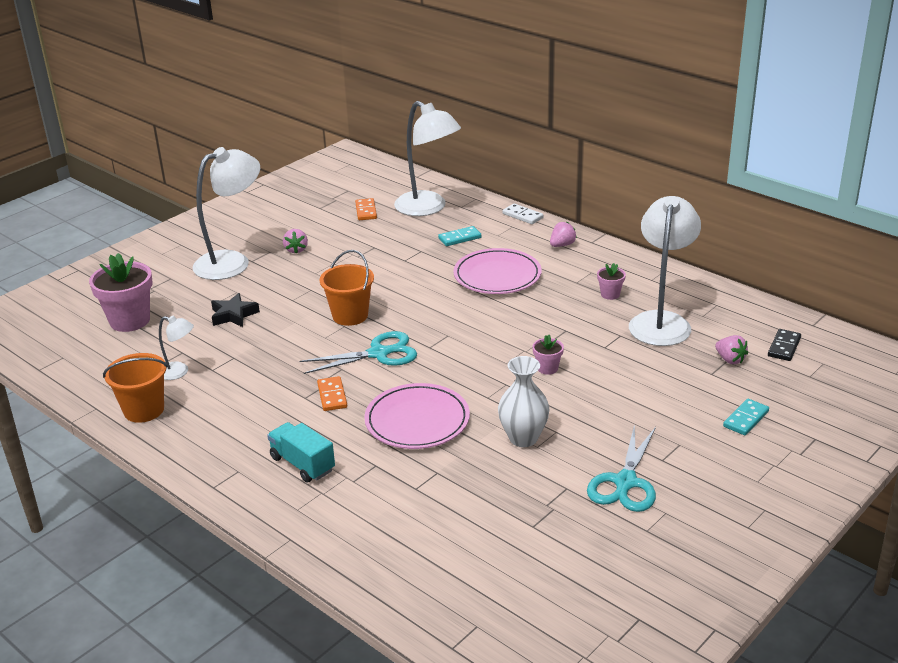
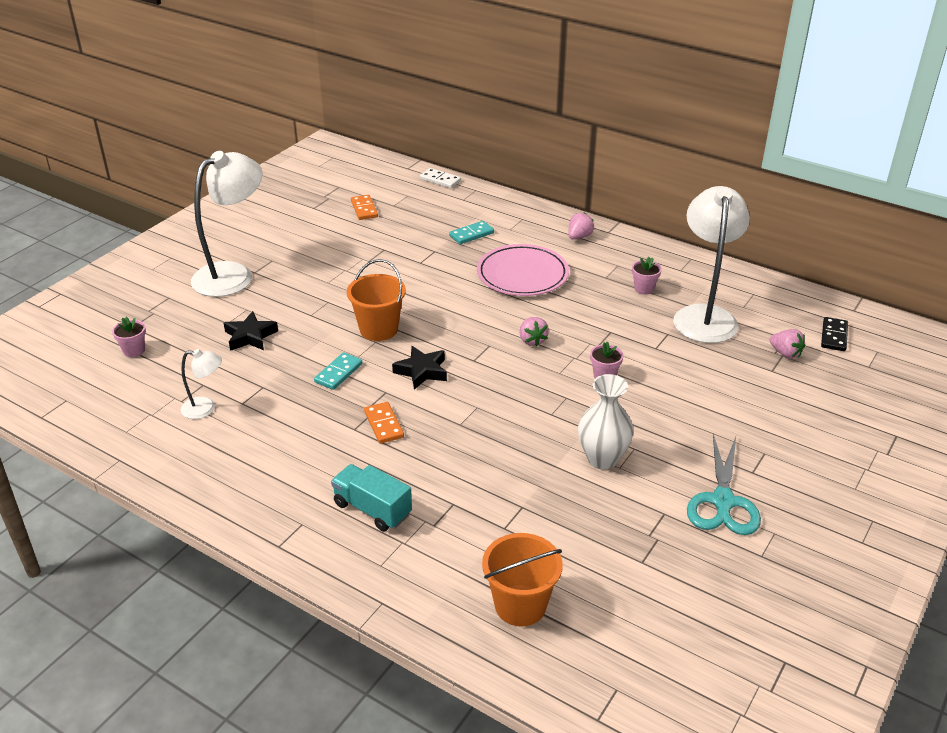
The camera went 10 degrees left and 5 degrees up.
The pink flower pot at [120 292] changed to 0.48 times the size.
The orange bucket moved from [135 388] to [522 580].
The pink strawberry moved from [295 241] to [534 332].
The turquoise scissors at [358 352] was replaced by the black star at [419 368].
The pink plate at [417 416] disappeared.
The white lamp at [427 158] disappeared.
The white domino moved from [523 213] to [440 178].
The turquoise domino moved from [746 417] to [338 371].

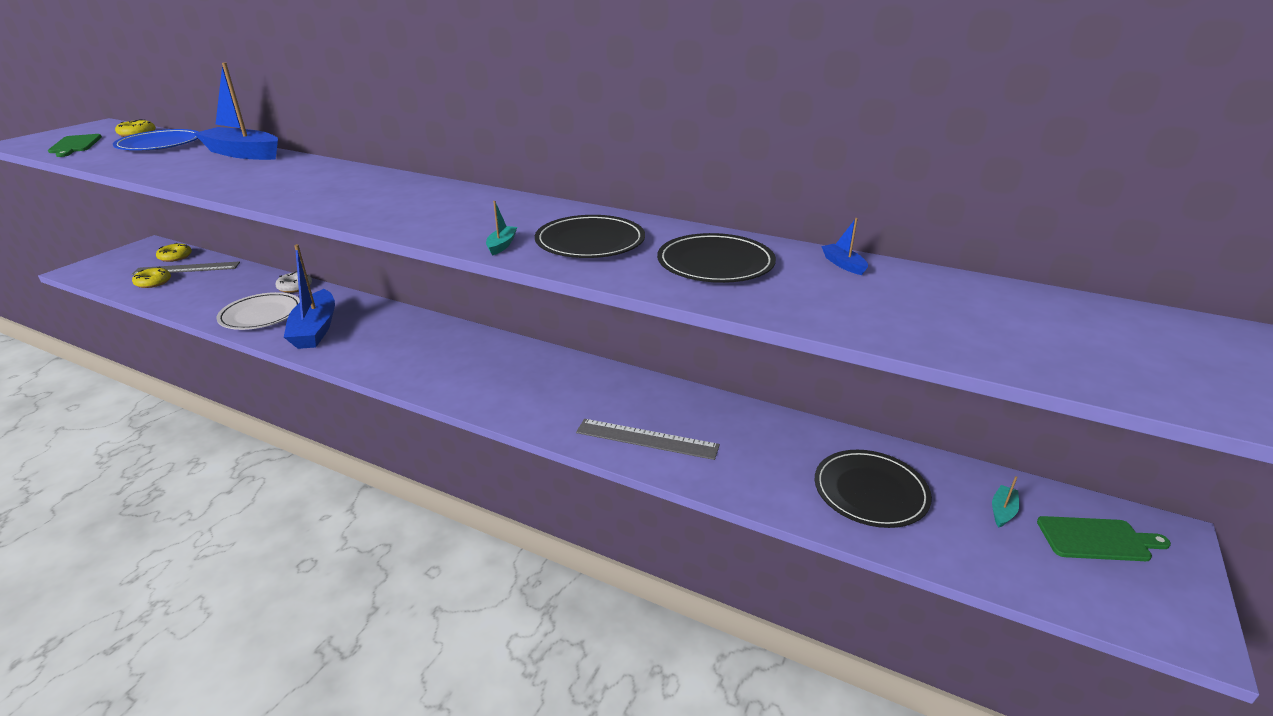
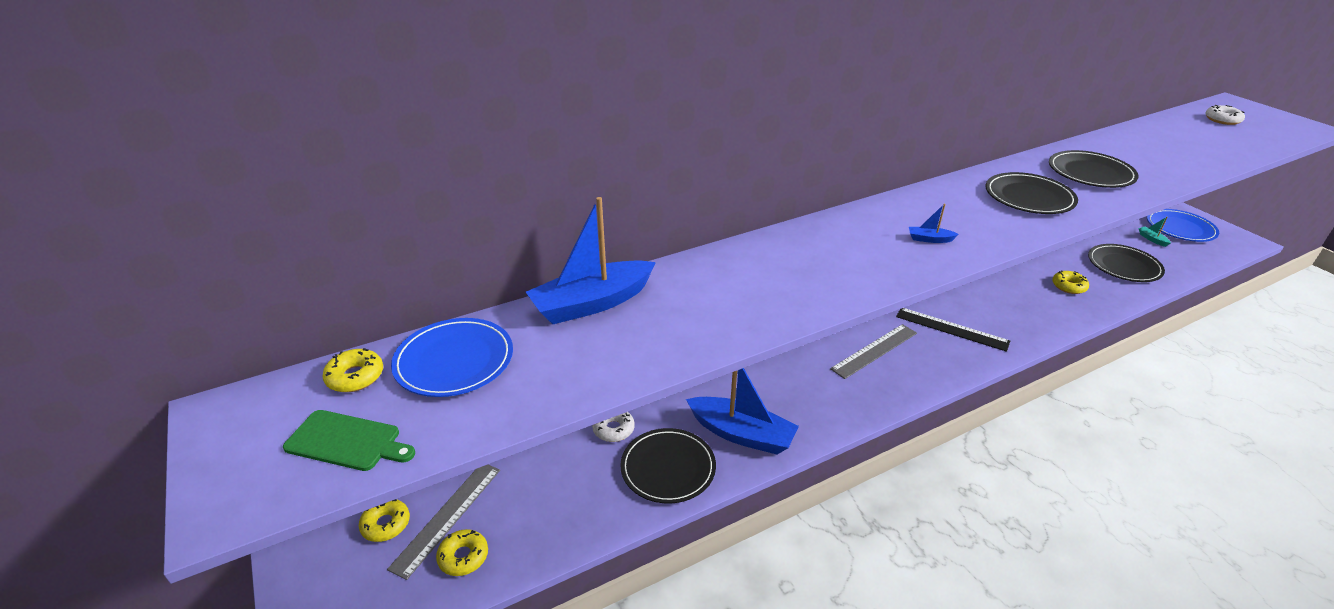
The camera went 55 degrees left and 5 degrees up.
The white plate at [258 311] became the black plate at [668 466].
The turquoise boat at [501 228] disappeared.
The grey ruler moved from [648 439] to [873 351].
The blue boat moved from [844 246] to [934 223].
The green cutting board at [1104 538] was replaced by the blue plate at [1183 225].
The black ruler at [953 330] appeared.
The yellow donut at [1070 282] appeared.
The white donut at [1225 115] appeared.

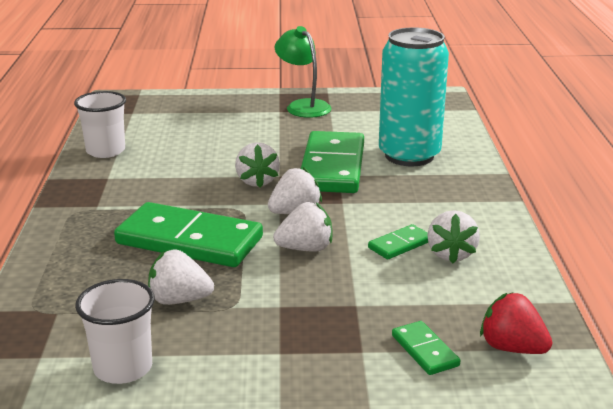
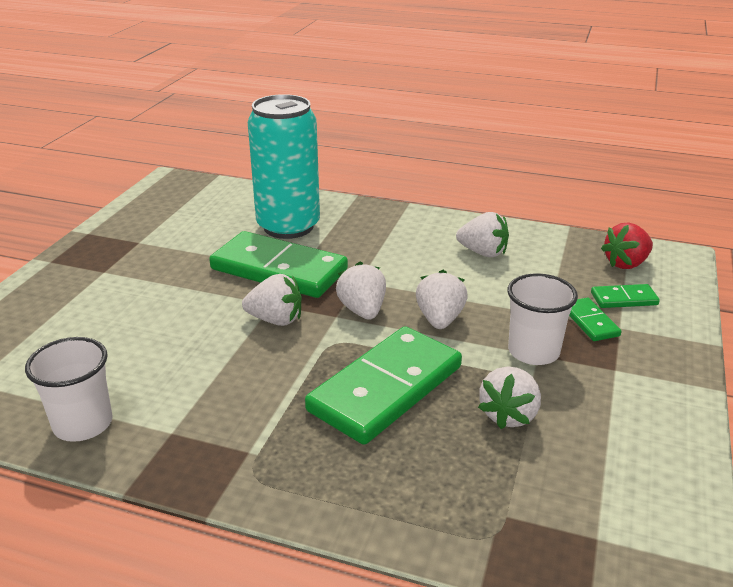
The camera went 70 degrees left and 5 degrees up.
The white cup moved from [115 331] to [542 319].
The green lamp at [303 72] disappeared.
The green domino moved from [398 242] to [595 319].

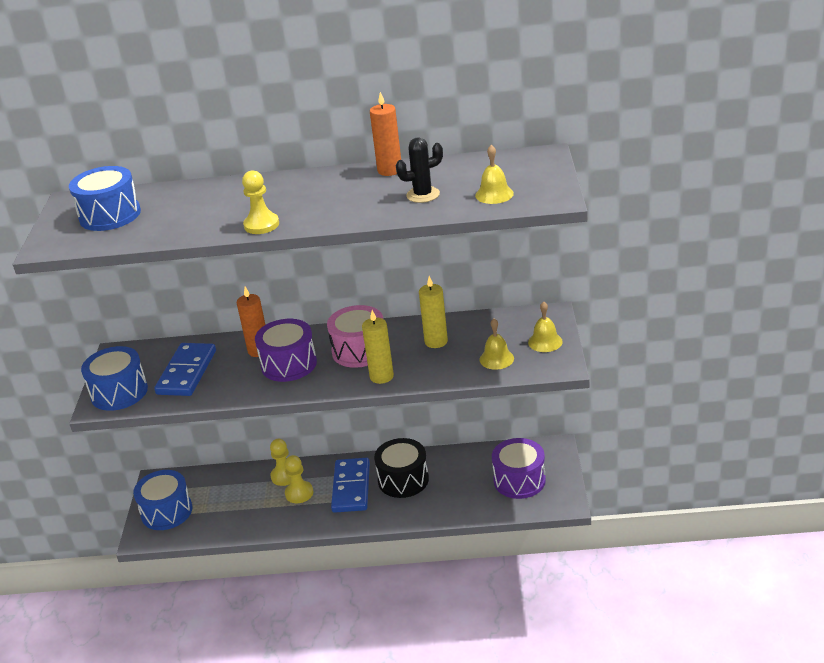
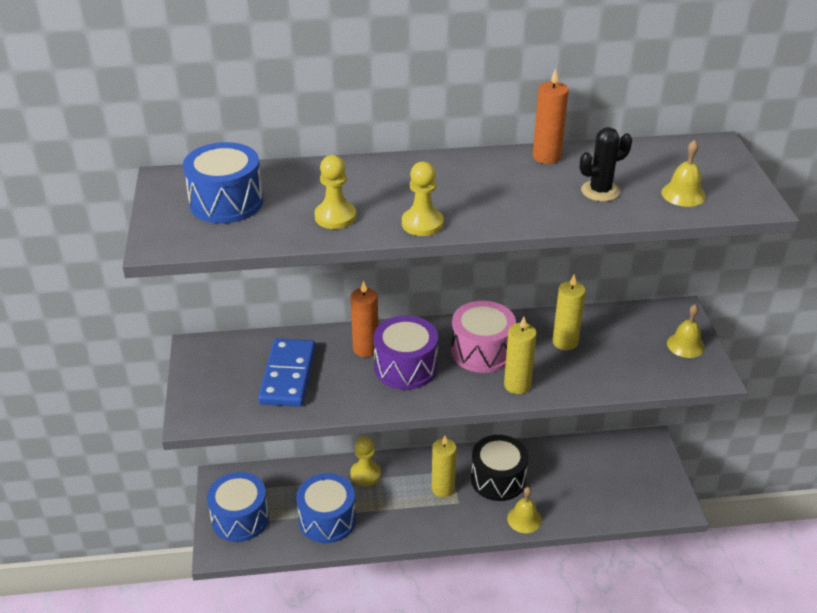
The camera went 10 degrees left and 5 degrees up.
The blue drum moved from [114 378] to [326 508].
The yellow pawn moved from [299 479] to [335 192].
The blue domino at [350 485] was replaced by the yellow candle at [444 466].
The yellow bell moved from [497 344] to [524 510].
The purple drum at [519 468] disappeared.

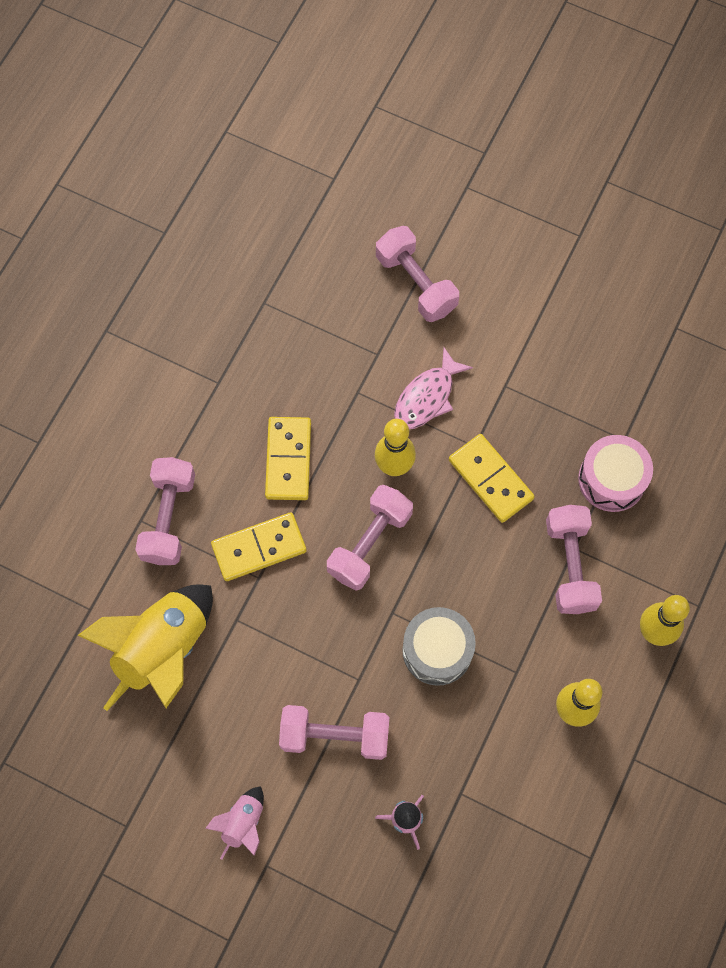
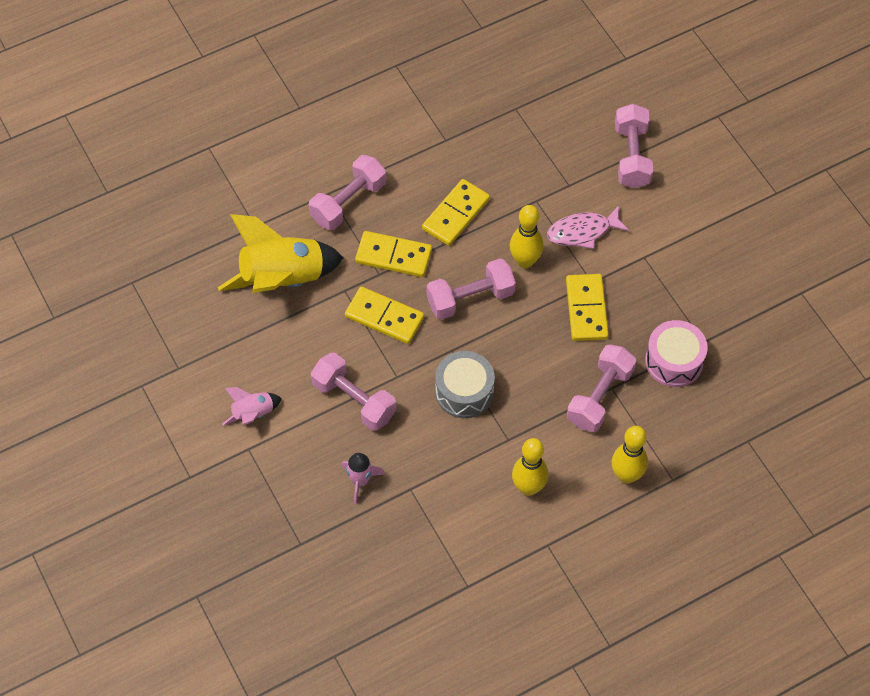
The camera went 35 degrees right and 10 degrees down.
The yellow domino at [384 315] appeared.

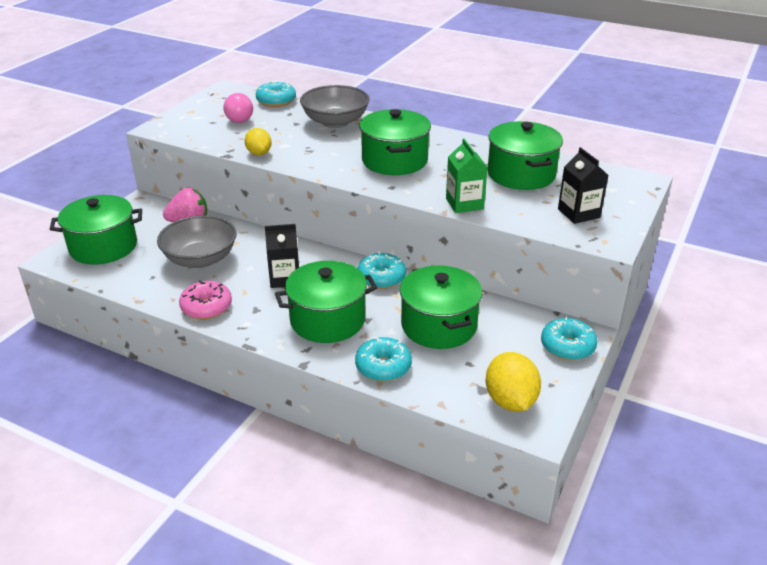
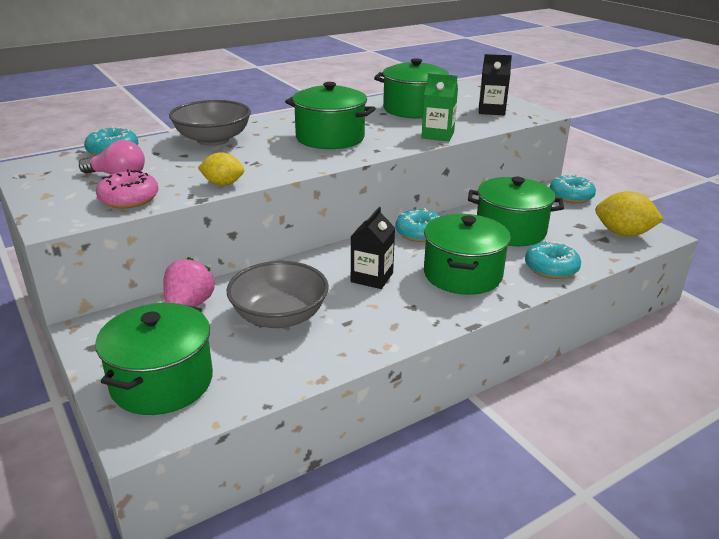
The camera went 60 degrees left and 5 degrees down.
The pink donut moved from [205 299] to [127 189].

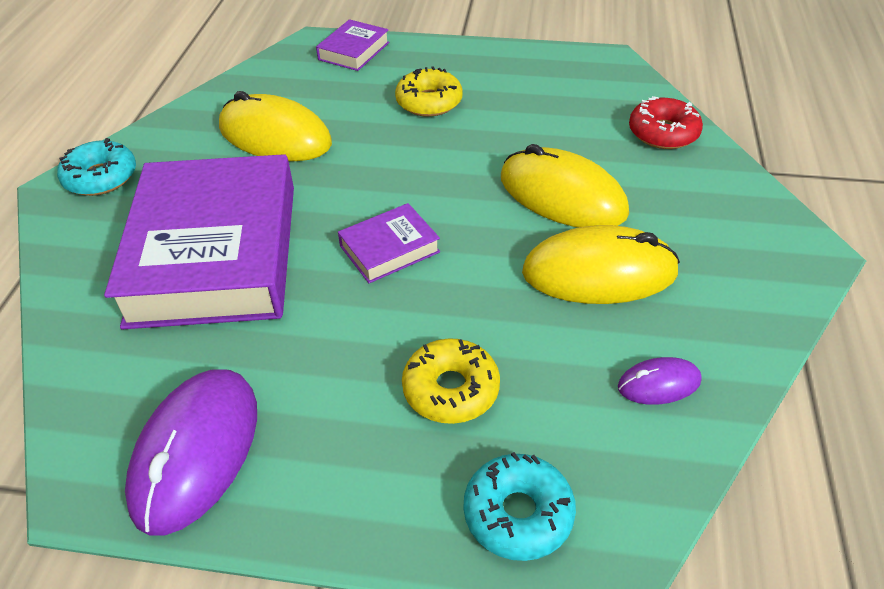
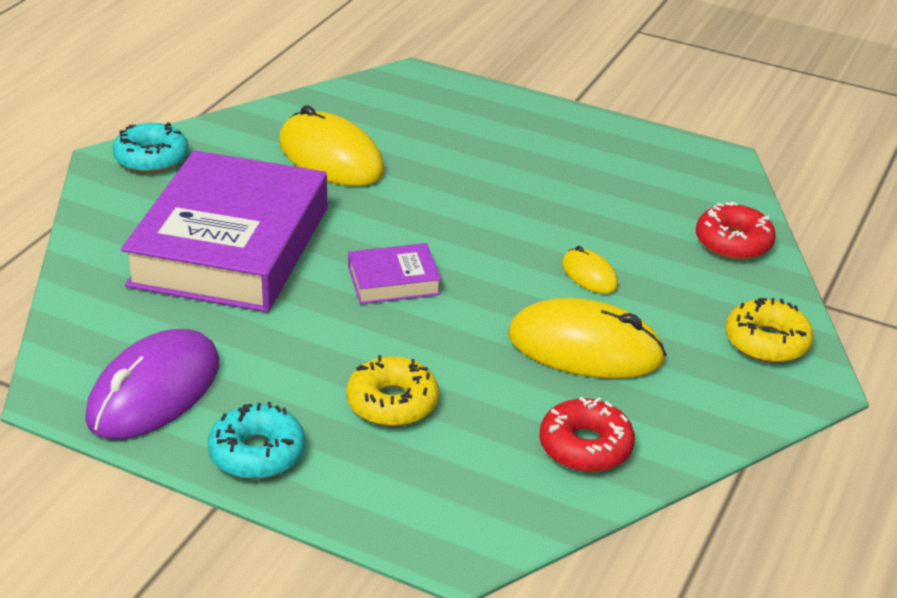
The camera went 15 degrees right and 10 degrees down.
The purple book at [352 45] disappeared.
The yellow donut moved from [429 91] to [770 330].
The turquoise donut moved from [520 506] to [256 440].
The yellow mouse at [565 186] changed to 0.49 times the size.
The purple mouse at [660 381] was replaced by the red donut at [587 434].

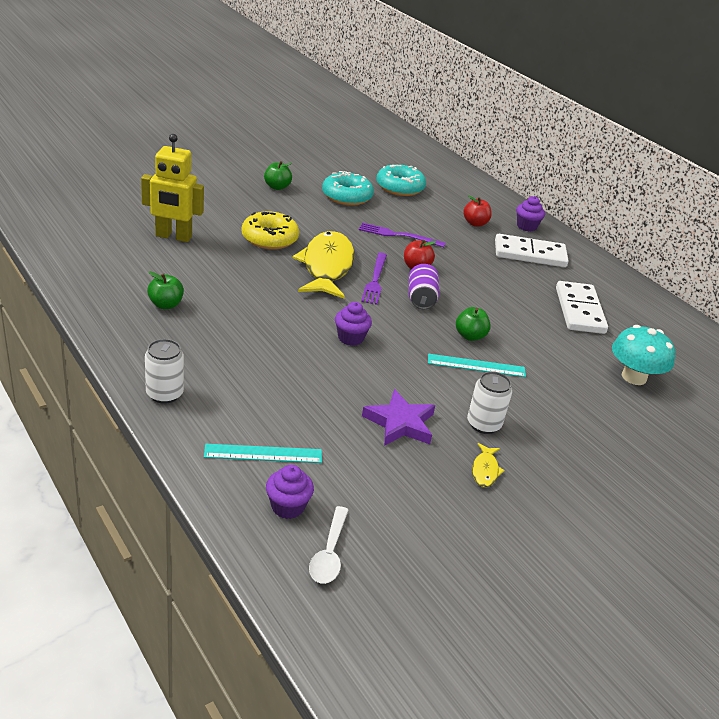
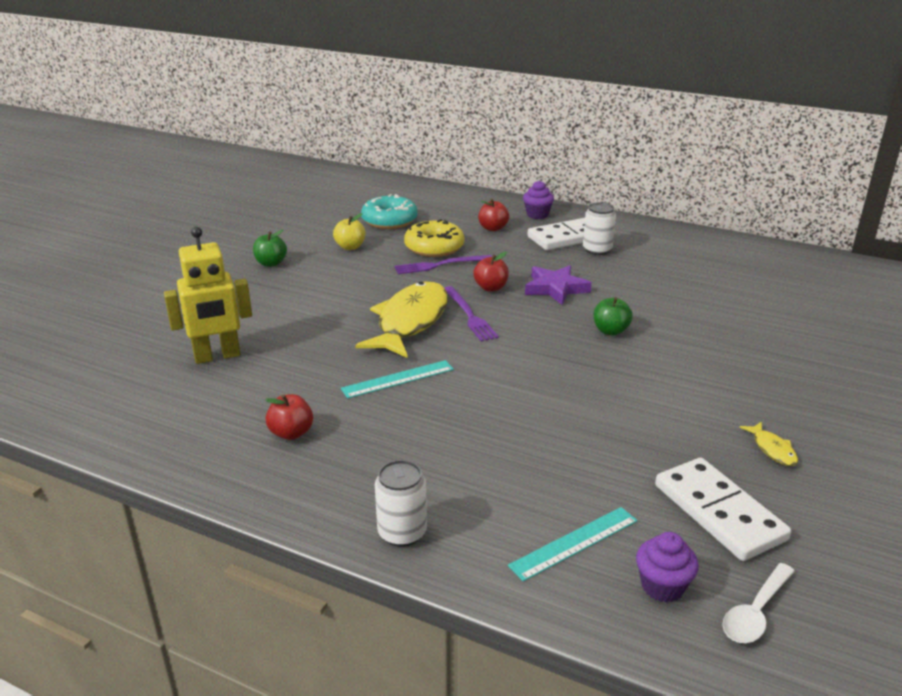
The camera went 25 degrees left and 5 degrees down.
The green apple at [165 290] became the red apple at [289 417].
The yellow donut moved from [270 230] to [434 238].
The yellow fish at [323 264] turned 45 degrees clockwise.
The white spoon at [328 545] turned 60 degrees clockwise.
The turquoise donut at [348 188] was replaced by the yellow apple at [349 231].
The purple cupcake at [353 324] disappeared.
The purple star moved from [398 417] to [558 285].
The purple can at [424 286] disappeared.
The turquoise ruler moved from [477 365] to [397 379].
The white can moved from [489 402] to [599 228].
The white domino moved from [582 307] to [723 509].
The turquoise mushroom at [643 355] disappeared.

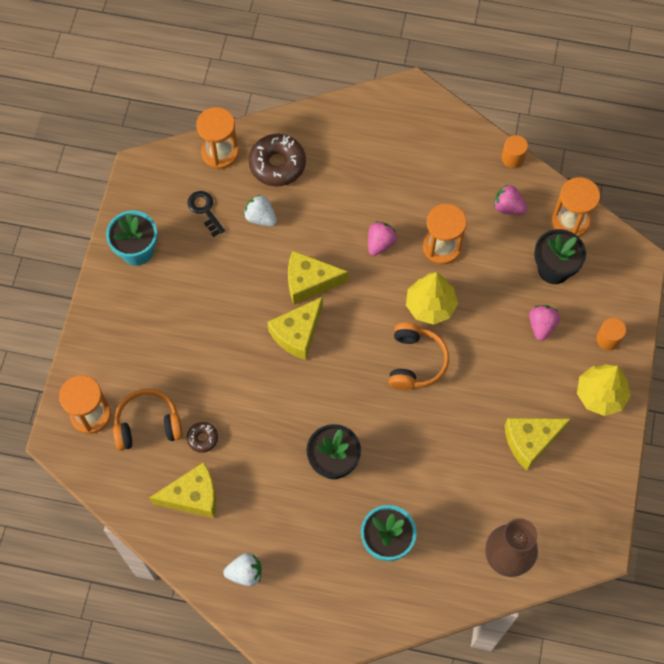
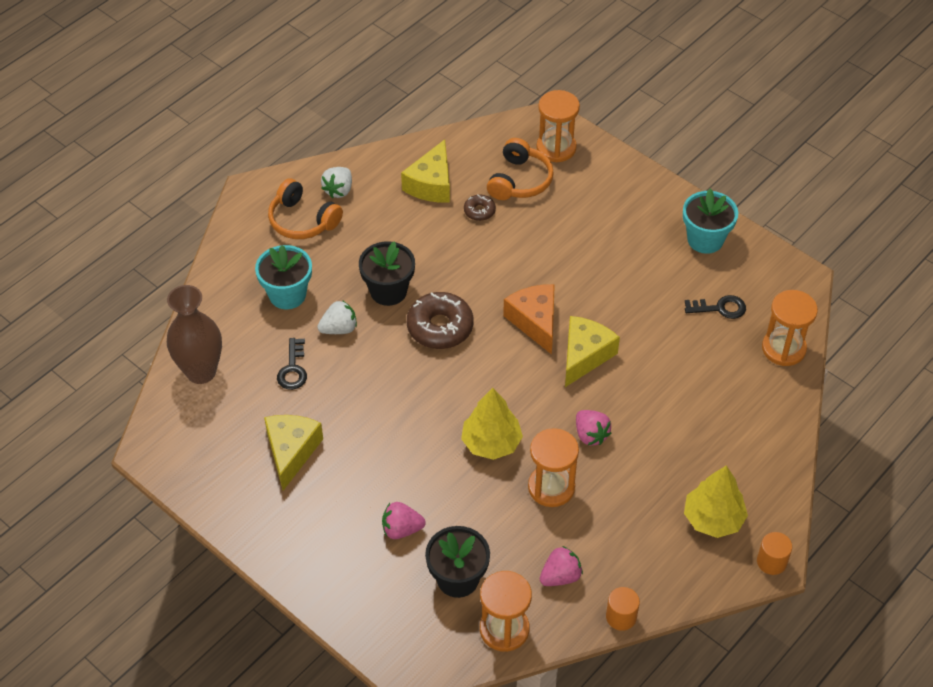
The camera went 120 degrees right and 15 degrees down.
The white strawberry moved from [260 210] to [337 317].
The brown donut moved from [277 160] to [440 320].
The yellow cheese at [295 328] became the orange cheese at [529 319].
The orange headphones moved from [419 356] to [305 208].
The pink strawberry at [544 323] turned 135 degrees clockwise.
The yellow tree moved from [604 390] to [716 502].
The orange cylinder moved from [611 334] to [774 553].
The black key at [292 364] appeared.

